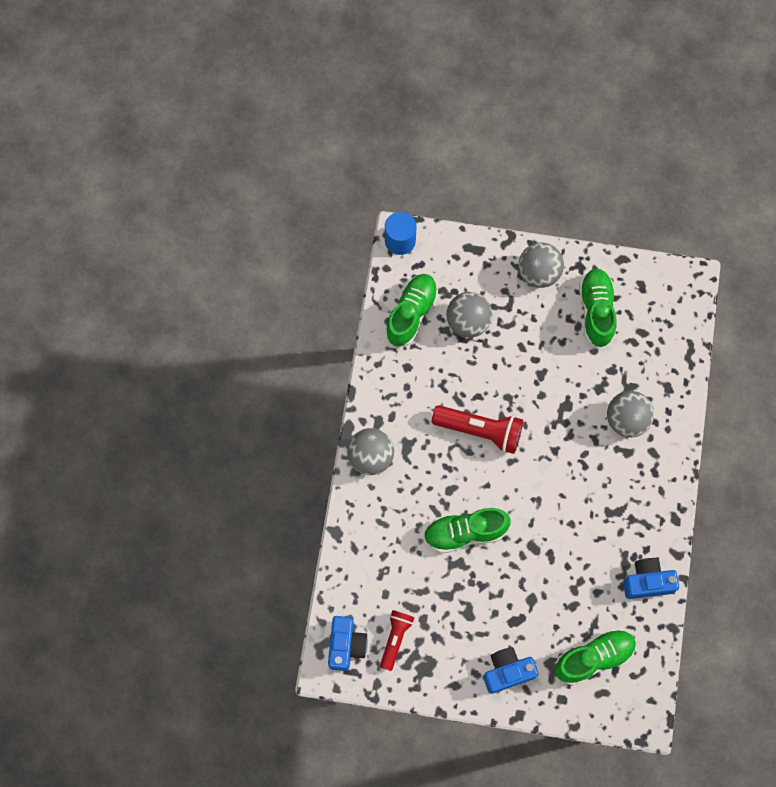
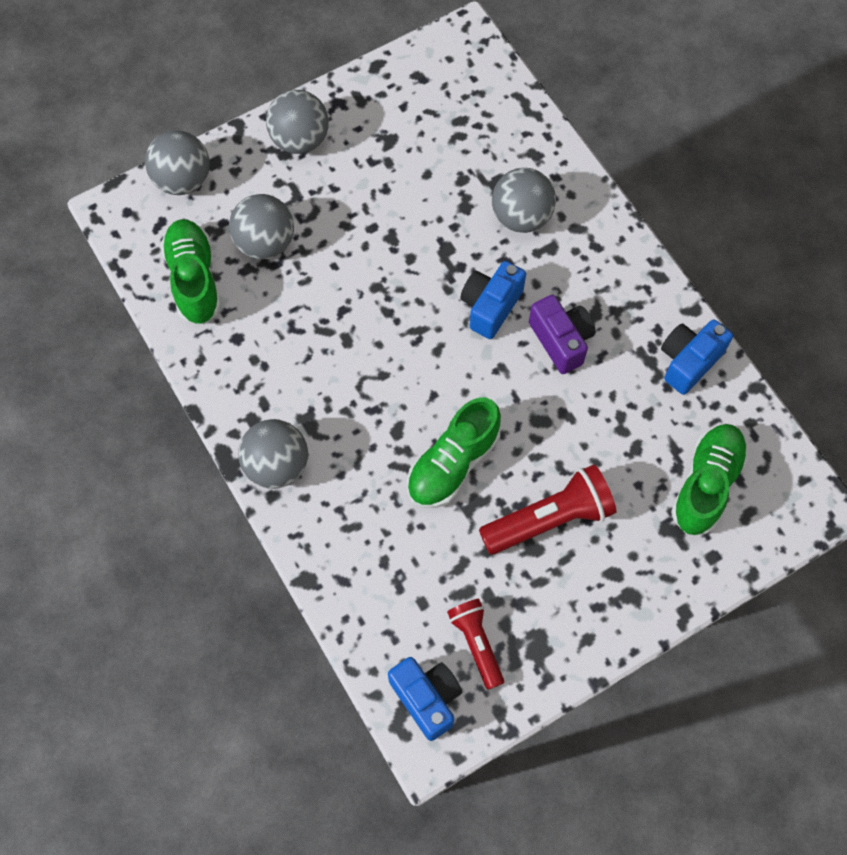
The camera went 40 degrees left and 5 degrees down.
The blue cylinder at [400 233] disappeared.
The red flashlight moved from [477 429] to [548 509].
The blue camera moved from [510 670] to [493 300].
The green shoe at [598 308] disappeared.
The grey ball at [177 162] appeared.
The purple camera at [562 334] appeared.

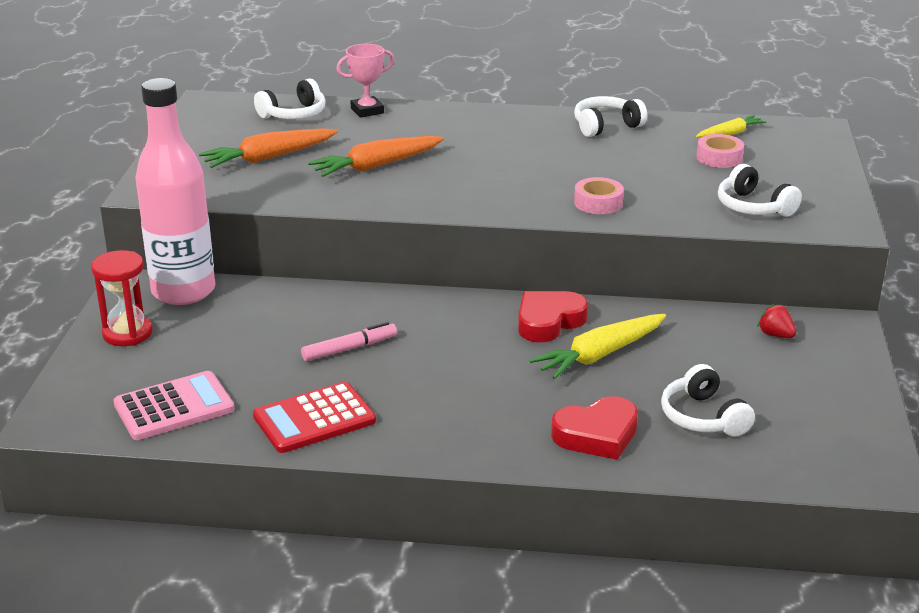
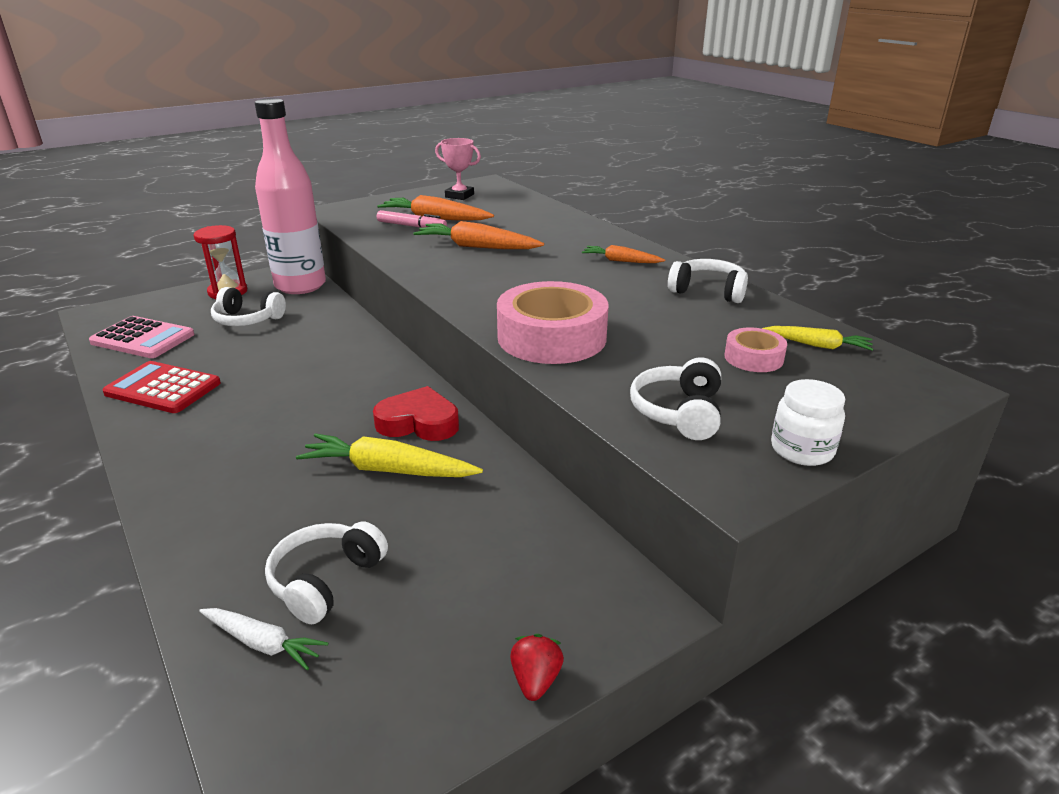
The camera went 50 degrees right and 0 degrees up.
The white headphones moved from [290 98] to [248 306].
The pink marker moved from [349 341] to [412 219].
The pink trophy moved from [365 81] to [458 169].
The red heart at [594 428] disappeared.
The pink tape at [599 195] changed to 1.99 times the size.
The red strawberry moved from [777 321] to [537 667].
The white carrot at [263 639] appeared.
The orange carrot at [623 254] appeared.
The white jar at [808 422] appeared.

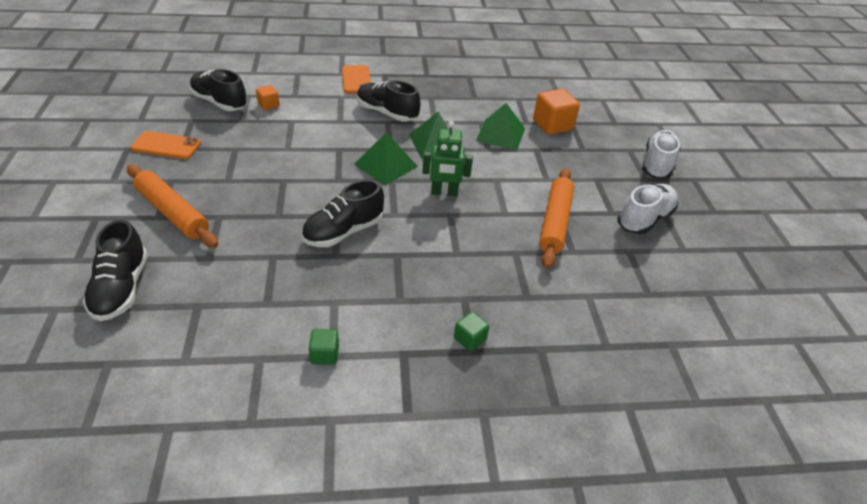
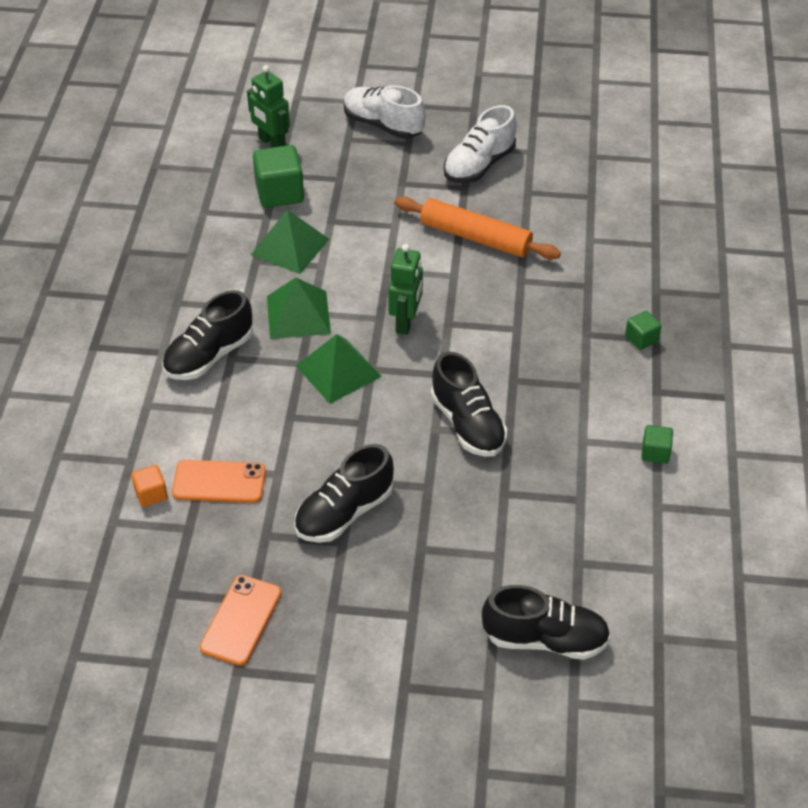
The camera went 75 degrees left and 5 degrees up.
The orange rolling pin at [172 206] disappeared.
The black shoe moved from [218 90] to [344 493].
The orange phone moved from [356 79] to [219 481].
The orange cube at [556 112] became the green cube at [278 176].
The white shoe at [647 209] turned 105 degrees counterclockwise.
The green robot at [268 106] appeared.

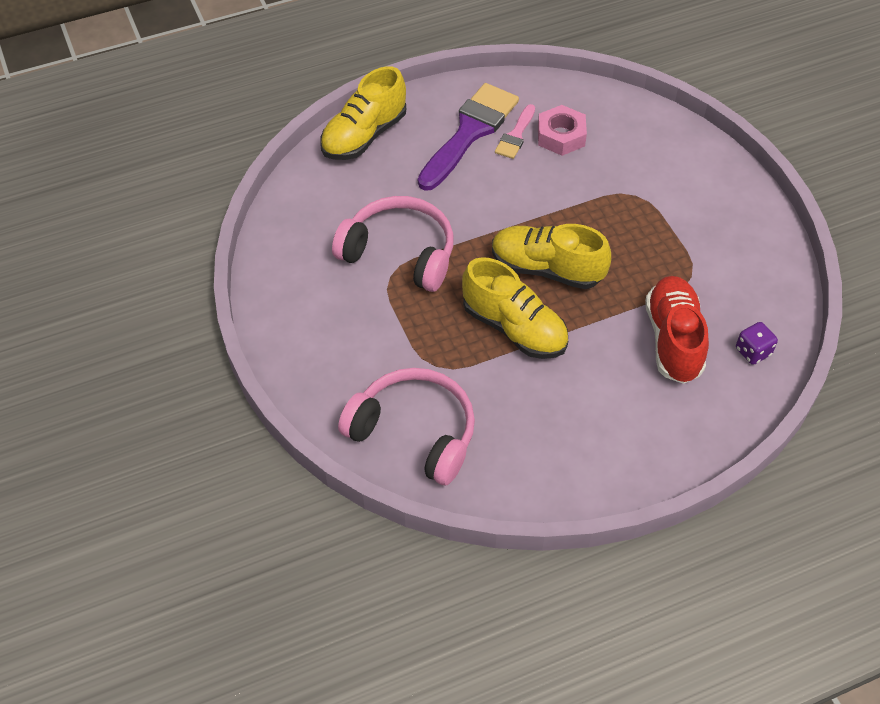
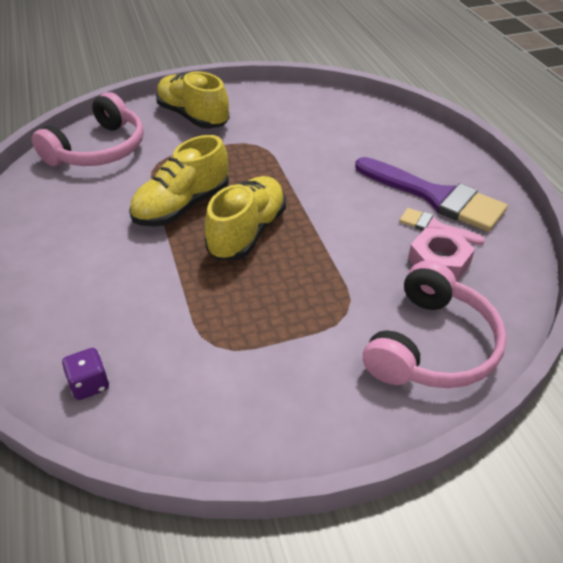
The camera went 95 degrees right and 10 degrees down.
The yellow shoe moved from [363 113] to [193 100].
The pink headphones moved from [393 244] to [435 324].
The red shoe at [677 330] disappeared.

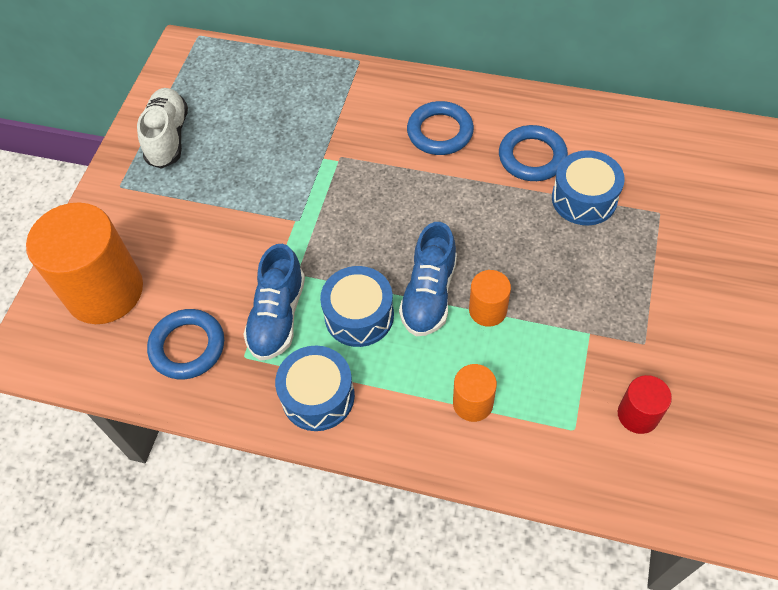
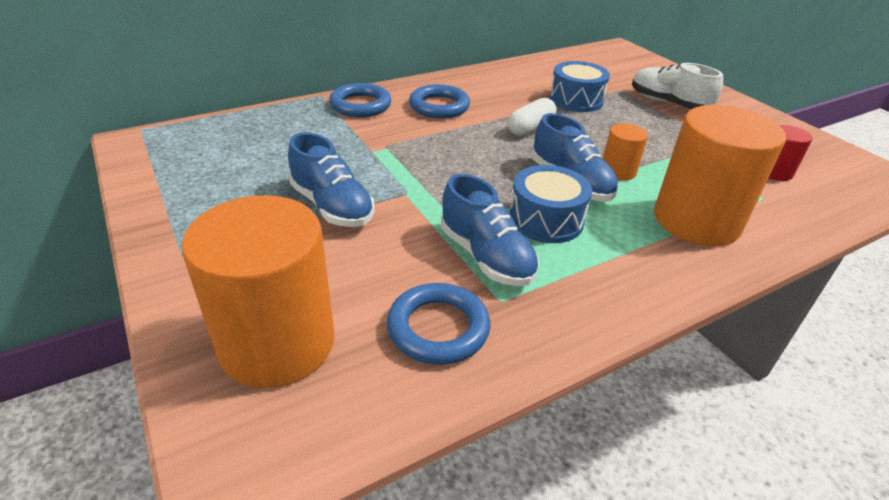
The camera went 50 degrees left and 20 degrees down.
The white shoe moved from [162 128] to [677 86].
The blue drum at [315 388] disappeared.
The orange cylinder at [475 393] changed to 2.13 times the size.
The blue ring moved from [533 153] to [360 100].
The blue shoe at [331 179] appeared.
The white capsule at [532 117] appeared.

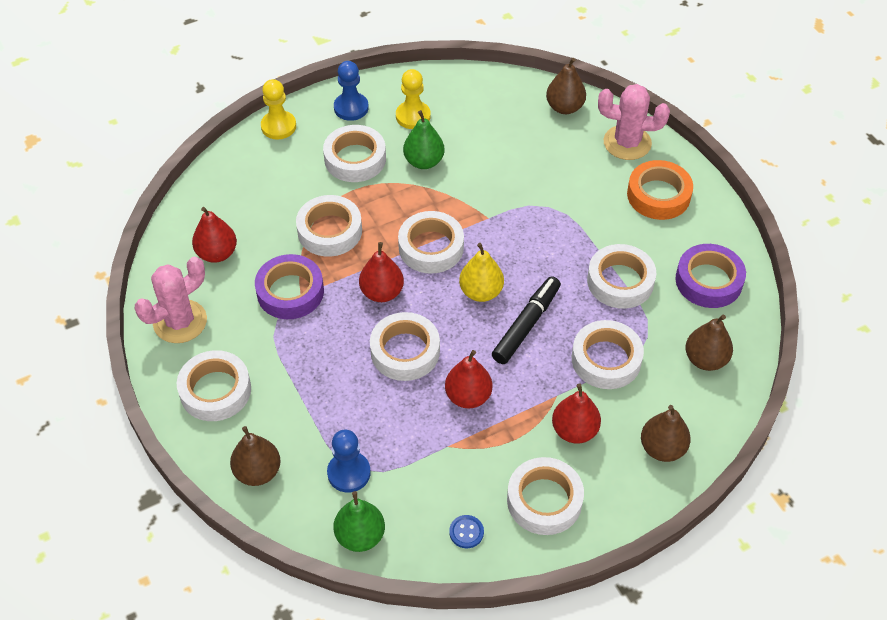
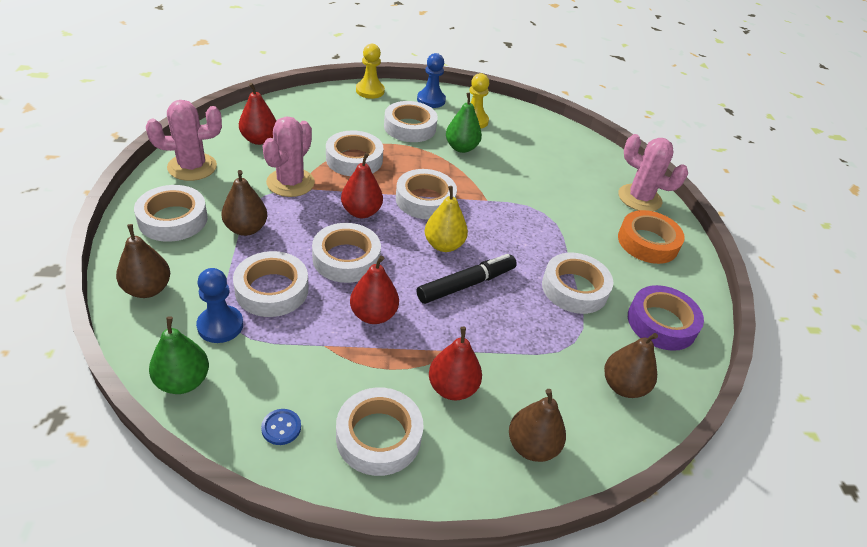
The camera went 20 degrees right and 10 degrees down.
The purple tape at [289 286] was replaced by the pink cactus at [289 157].
The brown pear moved from [566 86] to [244 203].
The white tape moved from [608 354] to [270 284].

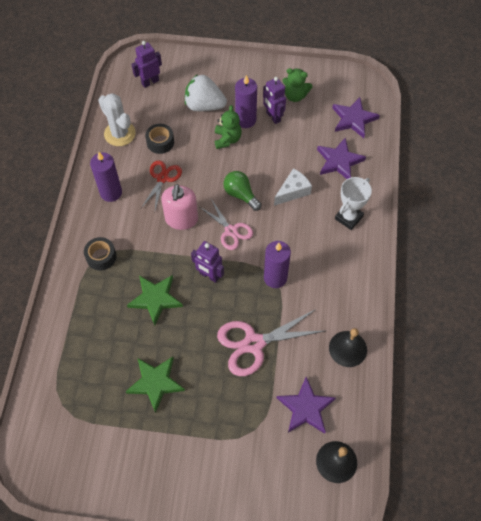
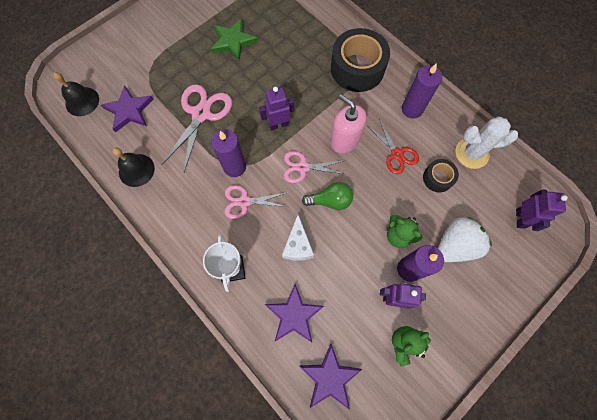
The camera went 130 degrees right and 10 degrees up.
The black tape at [100 254] changed to 1.98 times the size.
The green star at [155 300] disappeared.
The pink scissors at [256 202] appeared.

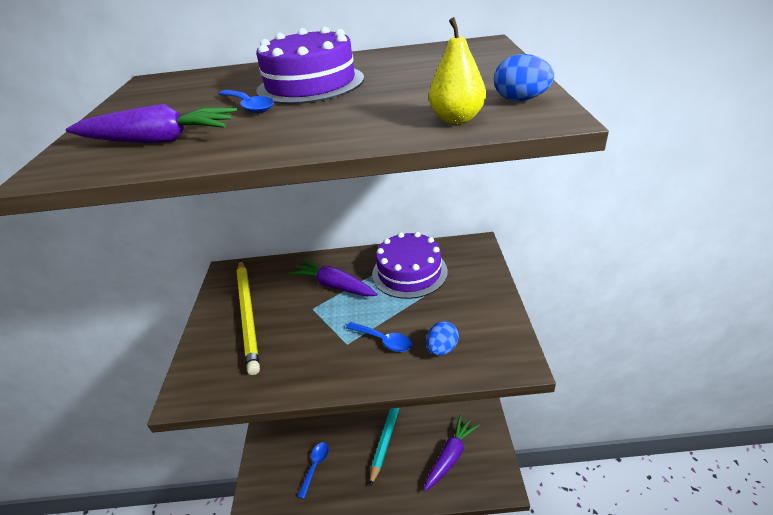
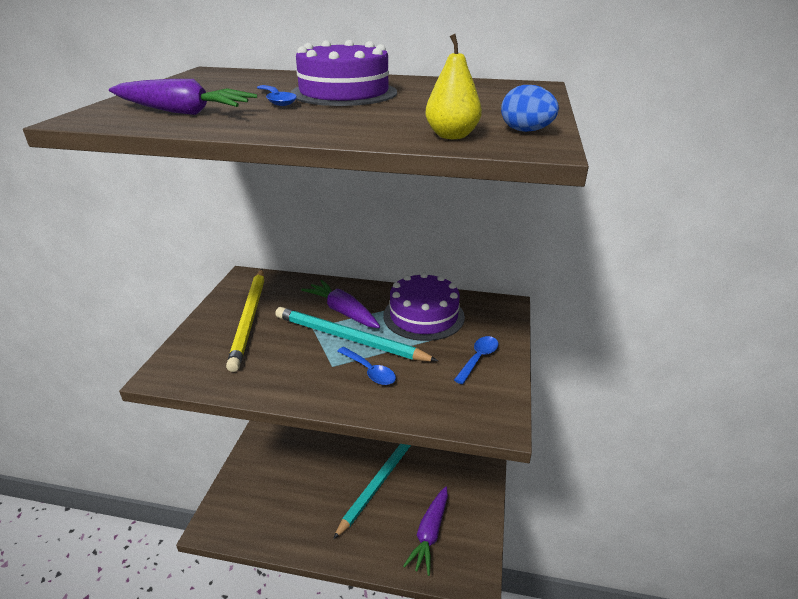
The camera went 10 degrees right and 5 degrees down.
The blue spoon moved from [313 470] to [476 360].
The purple carrot at [452 453] turned 150 degrees clockwise.
The blue egg at [442 338] disappeared.
The turquoise pencil at [356 334] appeared.

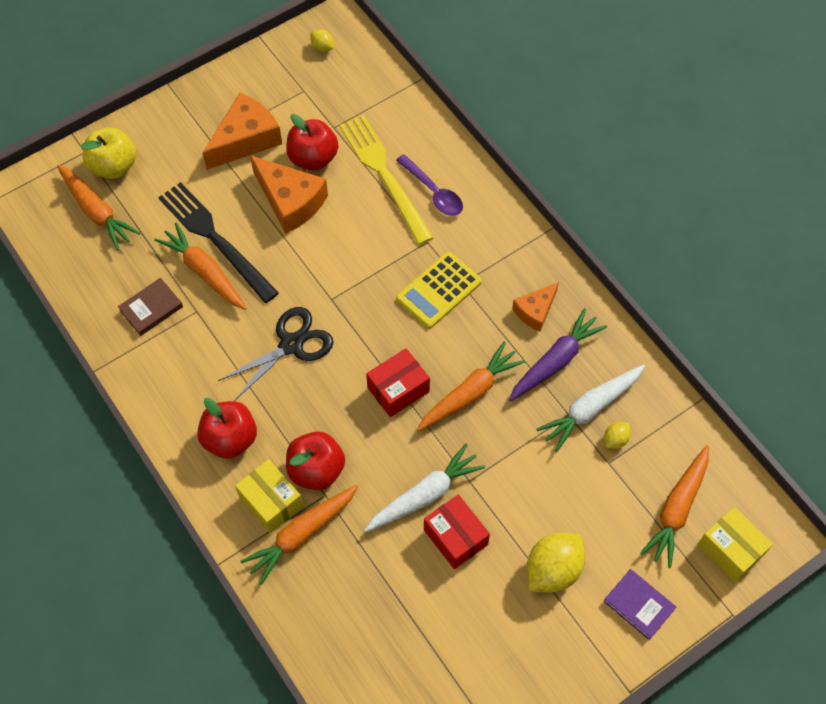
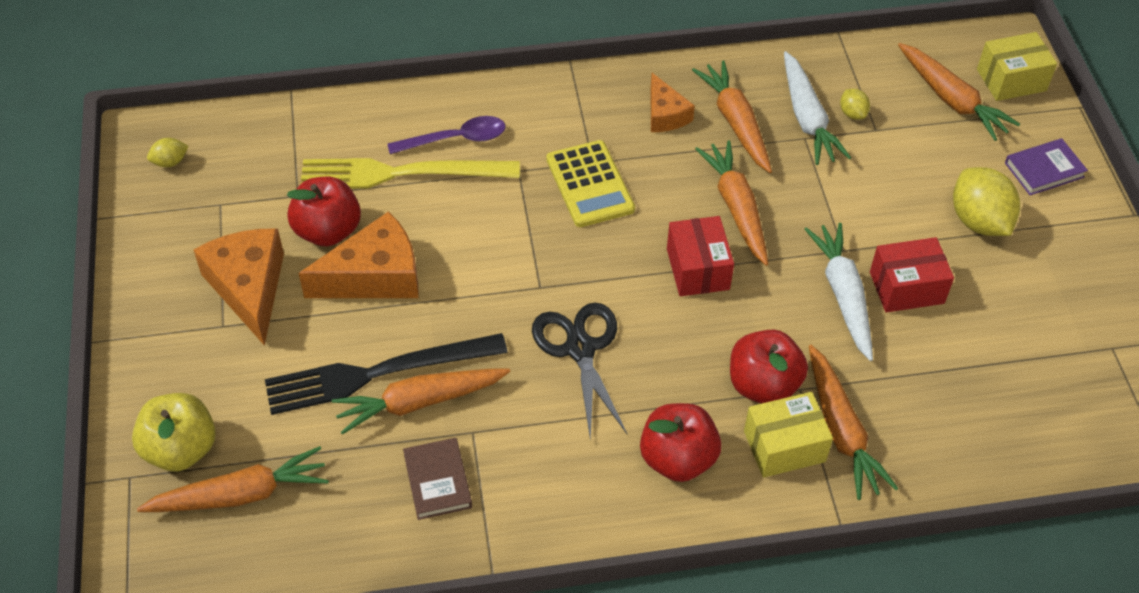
The camera went 65 degrees left and 10 degrees down.
The purple carrot at [558 355] became the orange carrot at [732 116].

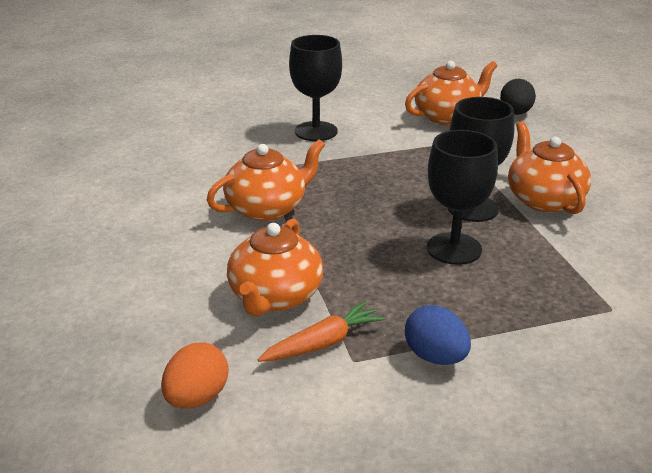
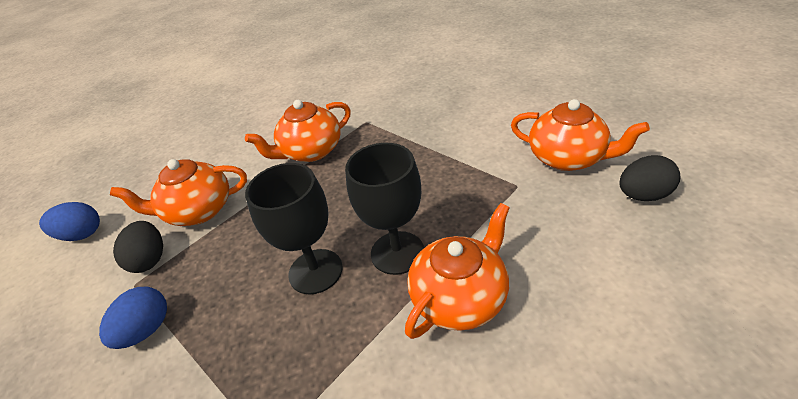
The camera went 65 degrees right and 10 degrees up.
The orange egg at [194 375] became the blue egg at [69 221].
The orange teapot at [266 180] turned 120 degrees clockwise.
The orange carrot at [321 331] was replaced by the black egg at [138 247].
The black goblet at [315 88] disappeared.

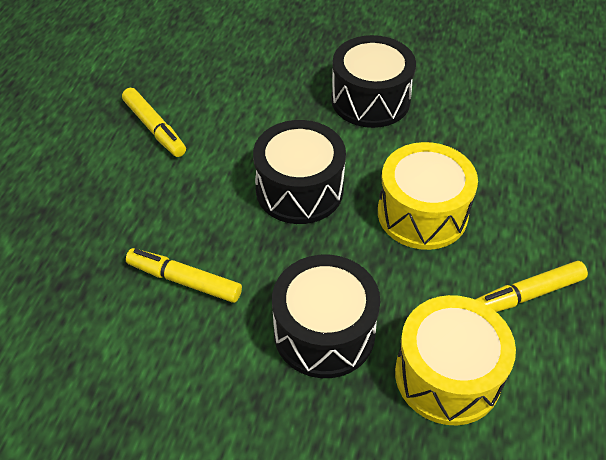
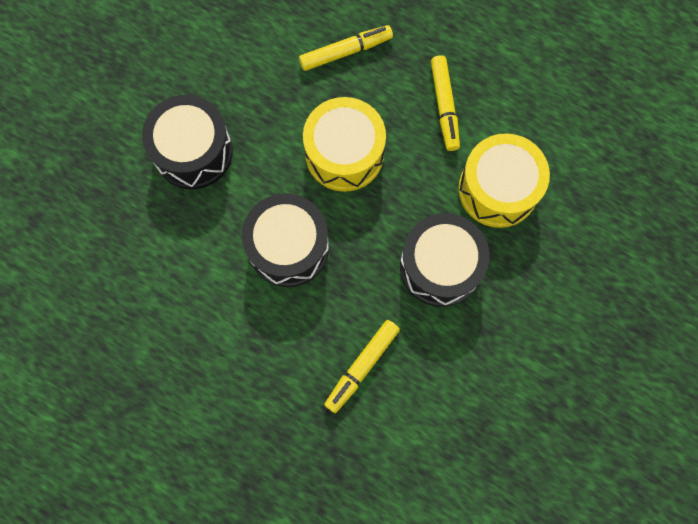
The camera went 75 degrees left and 25 degrees up.
The yellow marker moved from [154 122] to [346 48].

